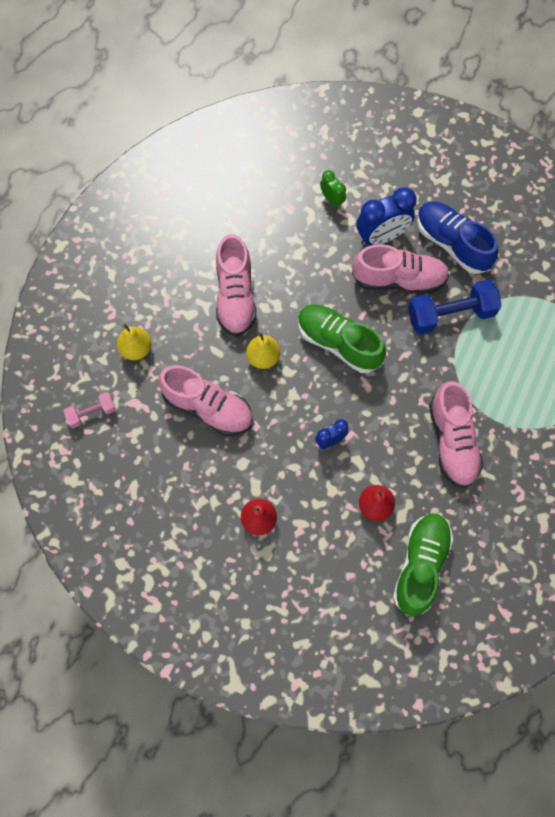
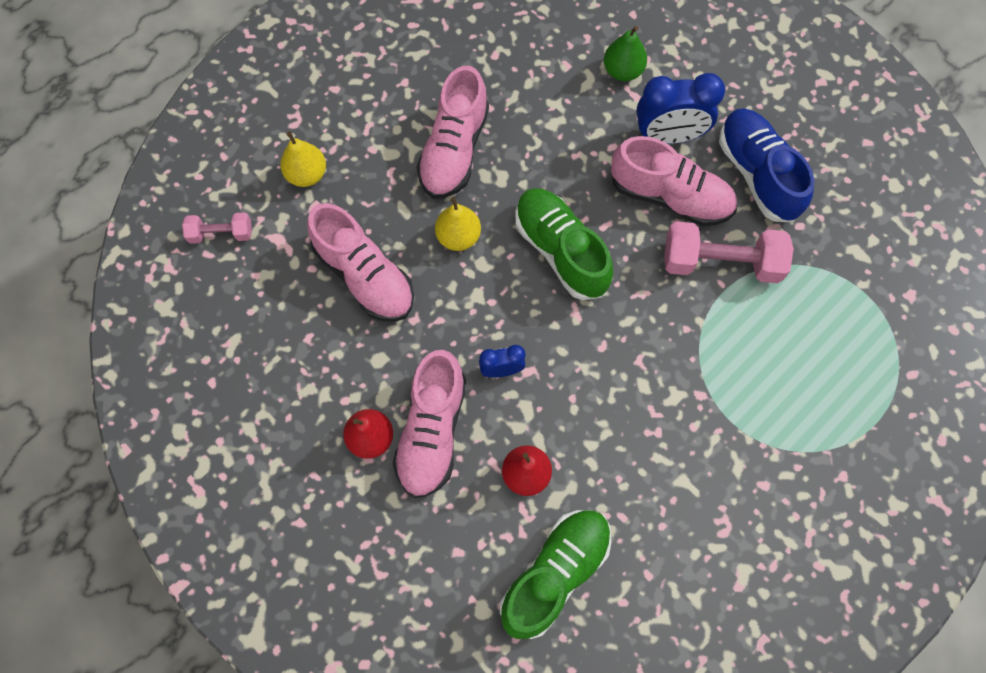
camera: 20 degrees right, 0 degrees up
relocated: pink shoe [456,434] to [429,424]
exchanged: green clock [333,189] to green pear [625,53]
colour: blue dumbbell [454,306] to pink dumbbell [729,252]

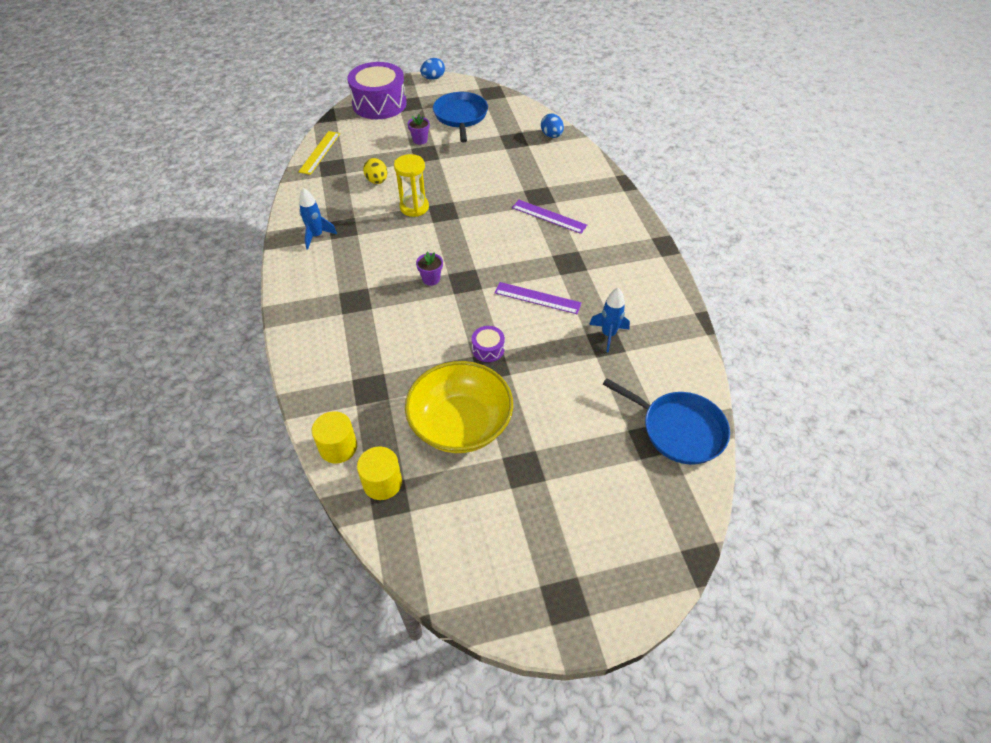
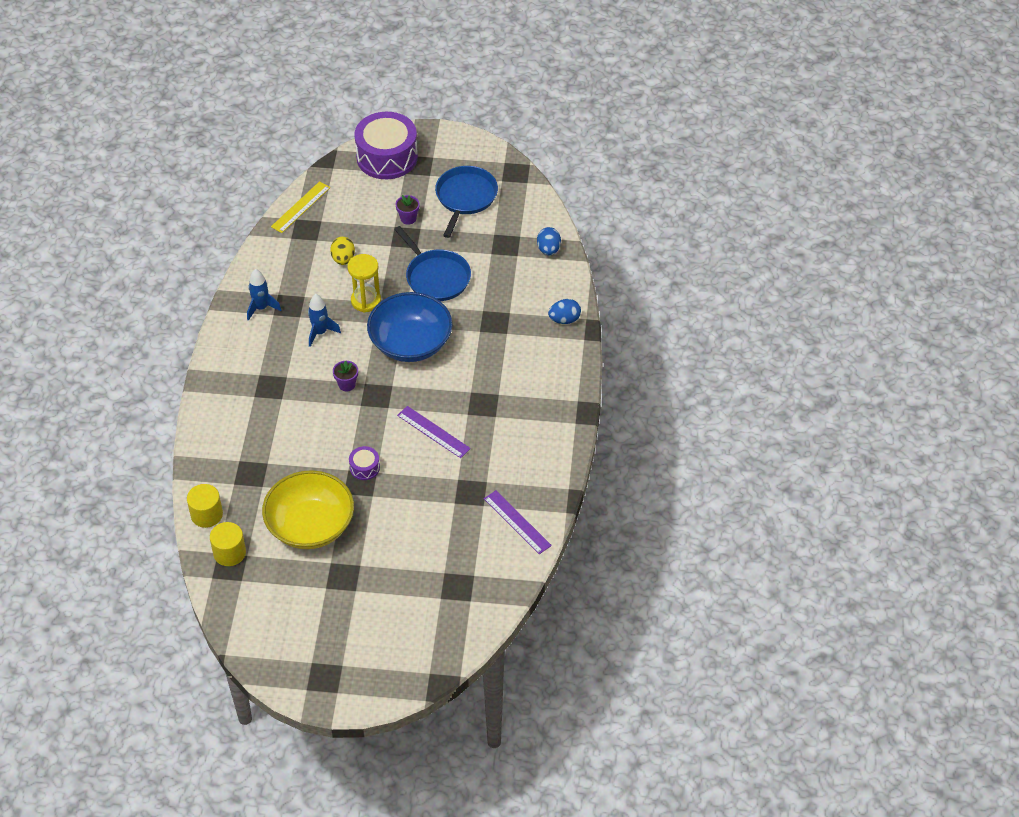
camera: 20 degrees right, 0 degrees up
appeared: blue bowl [410,327]
relocated: blue egg [432,69] to [564,311]; purple ruler [549,217] to [518,522]; blue rocket [609,320] to [324,320]; blue pan [666,421] to [432,263]

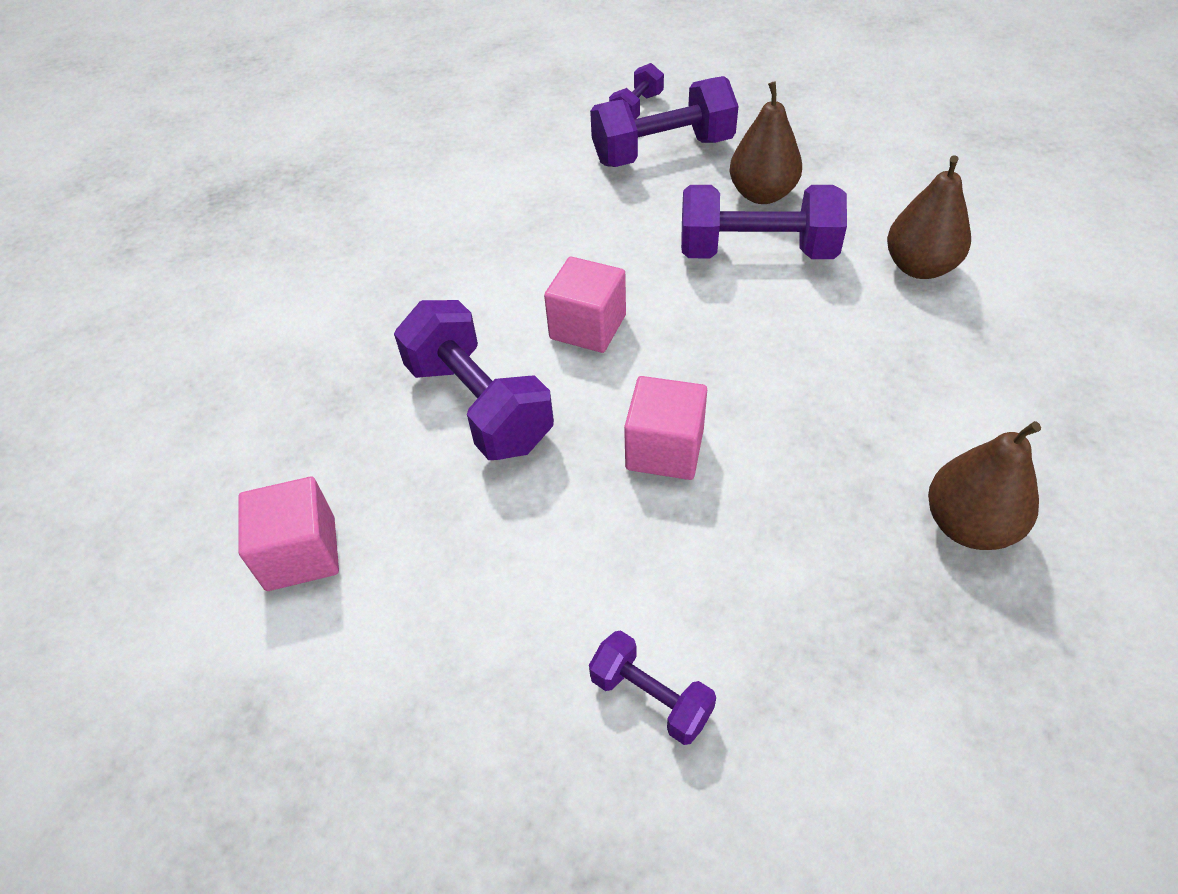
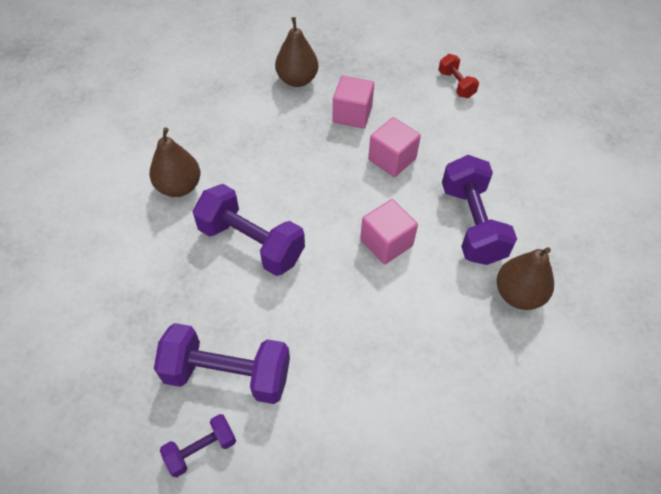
camera: 155 degrees left, 5 degrees up
relocated: brown pear [765,143] to [525,278]; pink cube [288,534] to [353,102]
colour: purple dumbbell [652,687] to red dumbbell [458,76]

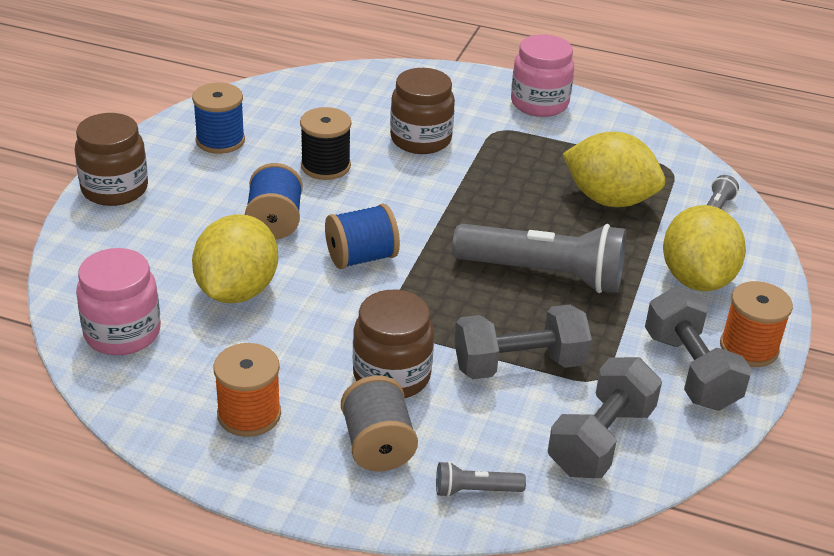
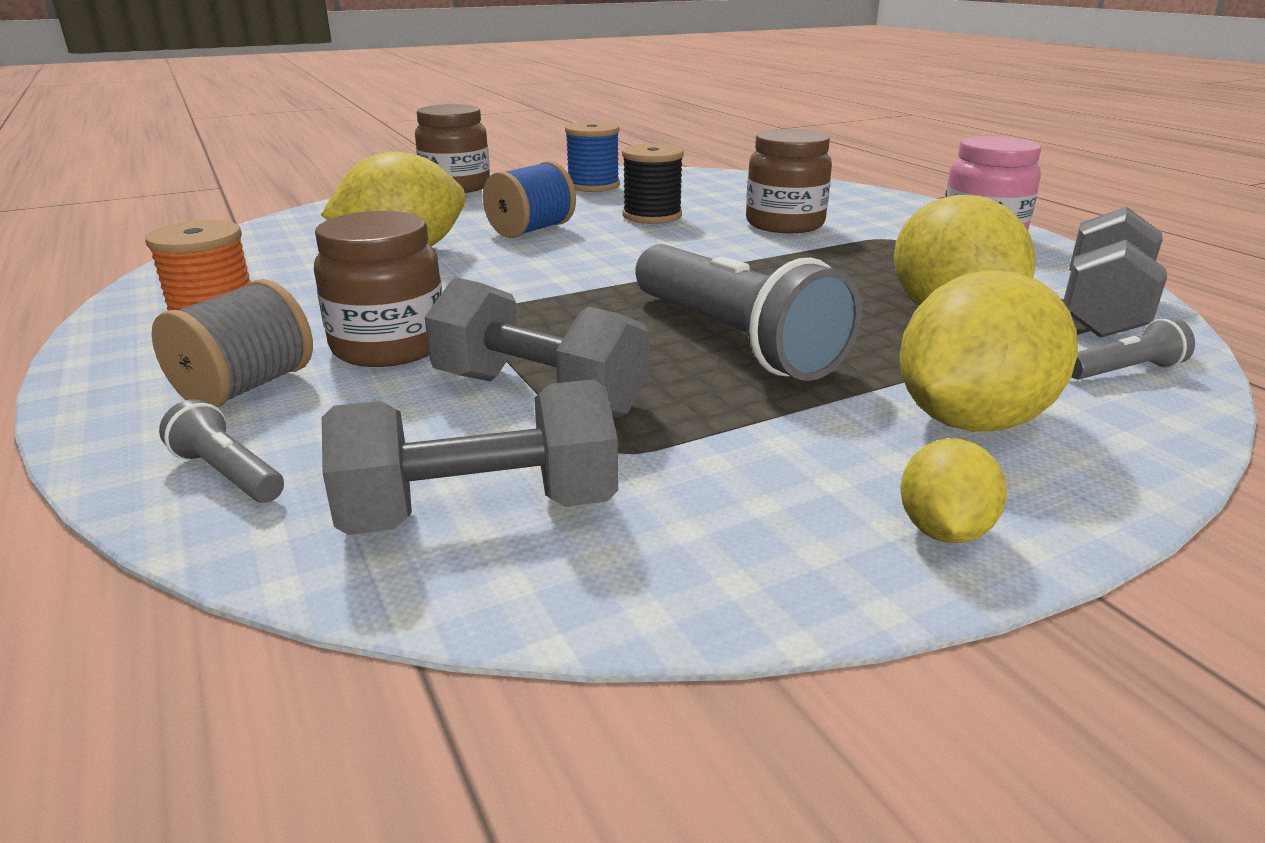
camera: 45 degrees right, 10 degrees down
missing: blue spool [362,236]; pink jar [118,301]
relocated: grey dumbbell [698,349] to [1115,272]
exchanged: orange spool [756,324] to yellow lemon [953,490]

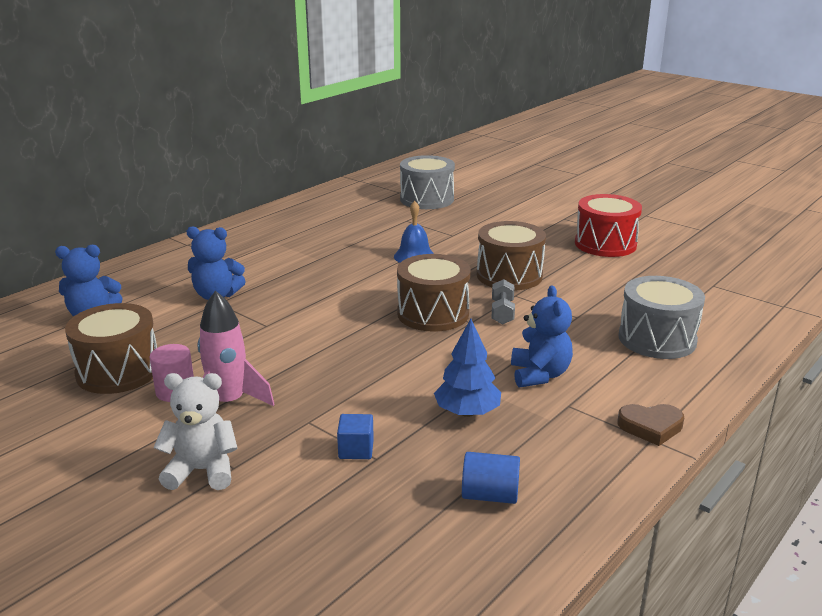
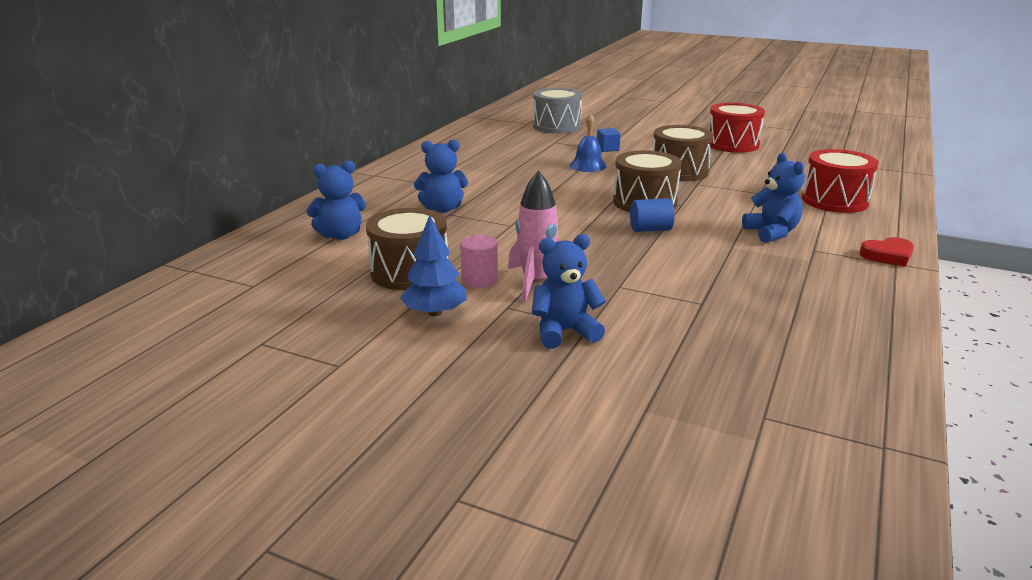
camera: 15 degrees left, 0 degrees up
missing: grey dumbbell [503,302]
relocated: blue tree [467,368] to [433,265]; blue cube [355,436] to [609,140]; blue cylinder [491,478] to [652,215]
colour: grey drum [662,317] to red drum [840,181]; white teddy bear [195,431] to blue teddy bear [569,291]; brown heart [650,425] to red heart [886,252]

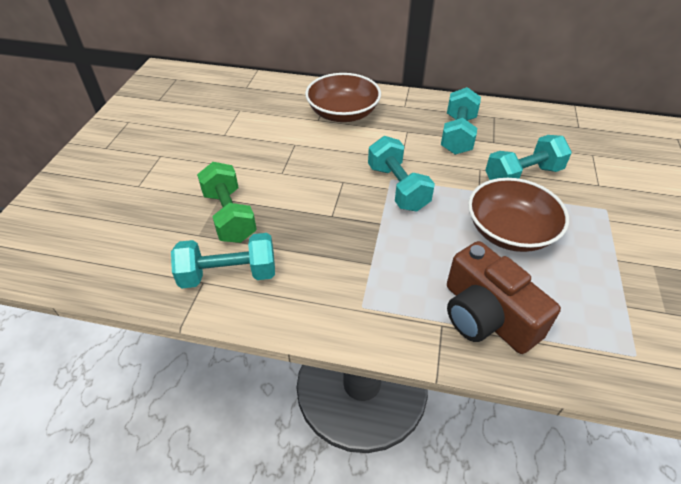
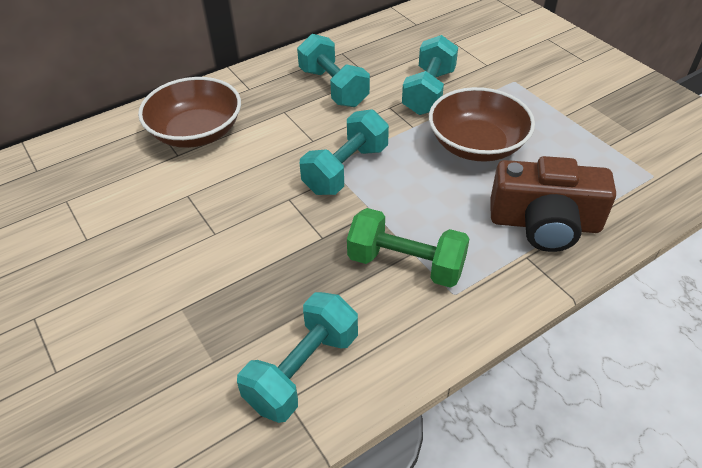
camera: 45 degrees left, 0 degrees up
relocated: green dumbbell [227,202] to [408,248]
spun: turquoise dumbbell [401,173] = [344,152] 75 degrees counterclockwise

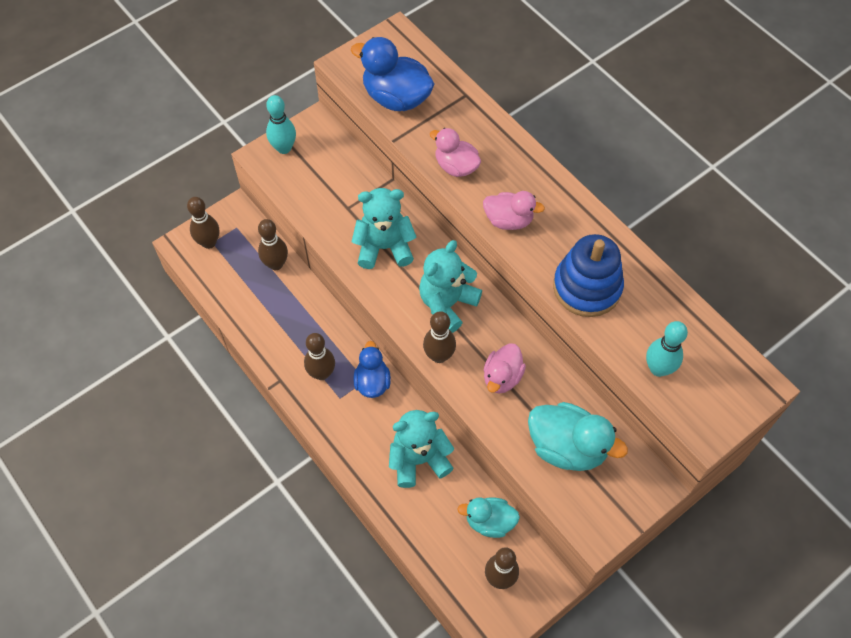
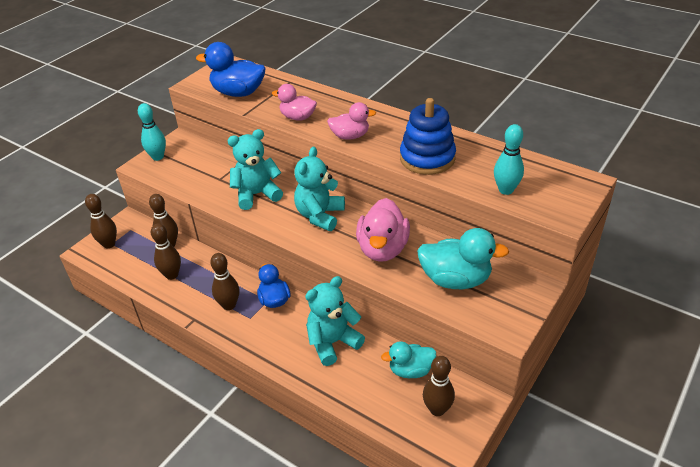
camera: 15 degrees left, 20 degrees down
relocated: brown bowling pin [439,337] to [166,251]
size: pink duck [505,369] = [383,230] x1.58

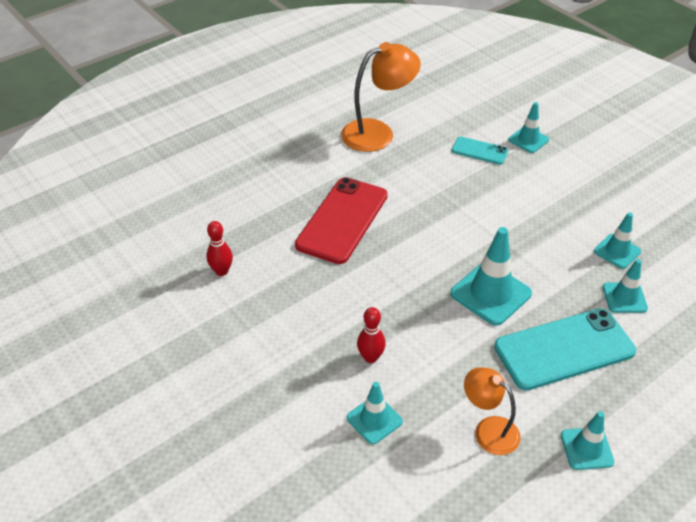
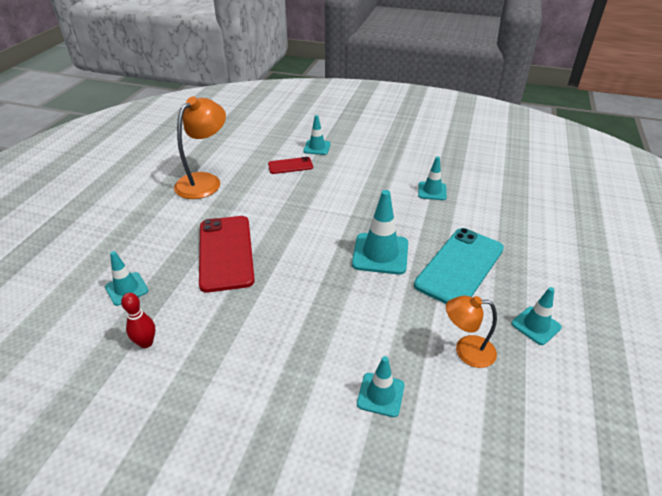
camera: 35 degrees left, 5 degrees down
missing: red bowling pin [371,335]
relocated: turquoise traffic cone [625,286] to [127,278]
colour: turquoise phone [480,151] to red phone [290,165]

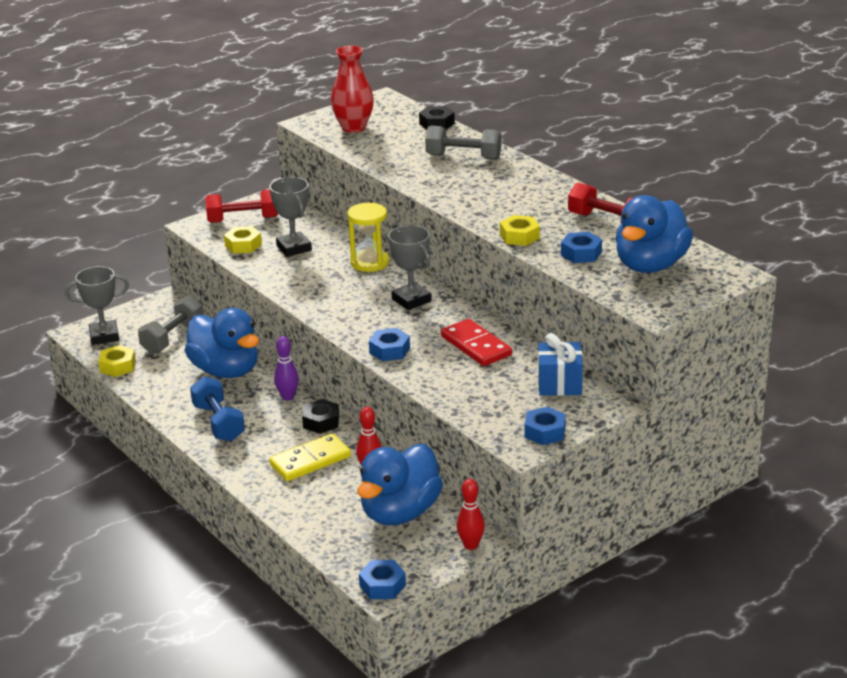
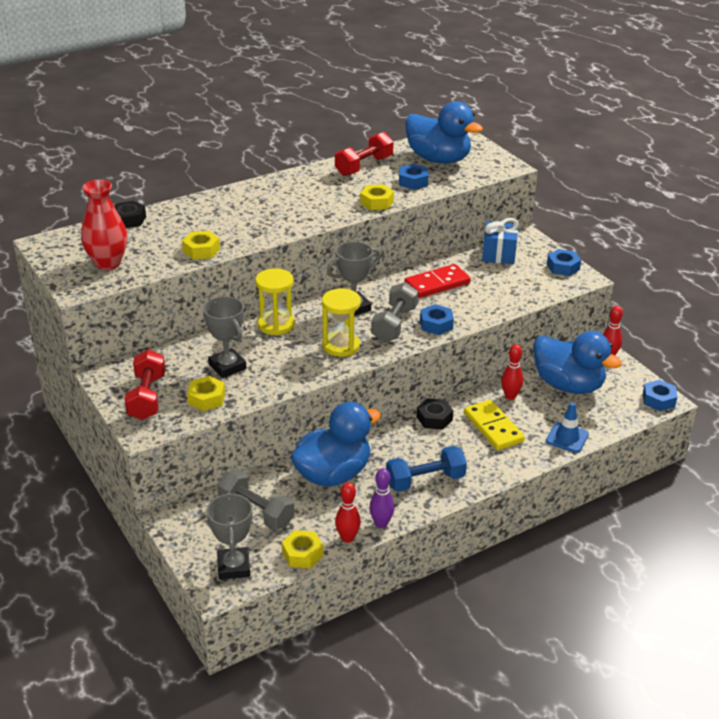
camera: 85 degrees left, 5 degrees up
appeared: yellow nut [201,245]; yellow hourglass [341,322]; blue traffic cone [567,427]; red bowling pin [348,512]
relocated: grey dumbbell [463,143] to [394,312]; purple bowling pin [286,368] to [382,498]
spun: grey trophy [290,217] = [224,337] 75 degrees clockwise

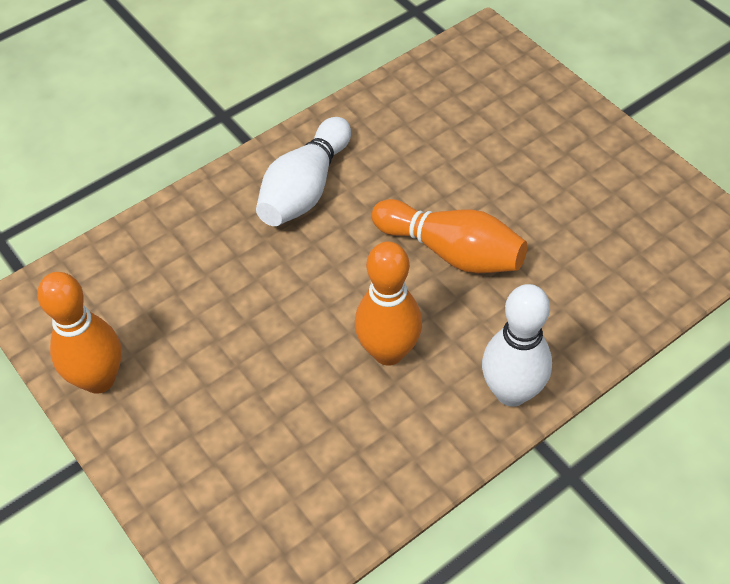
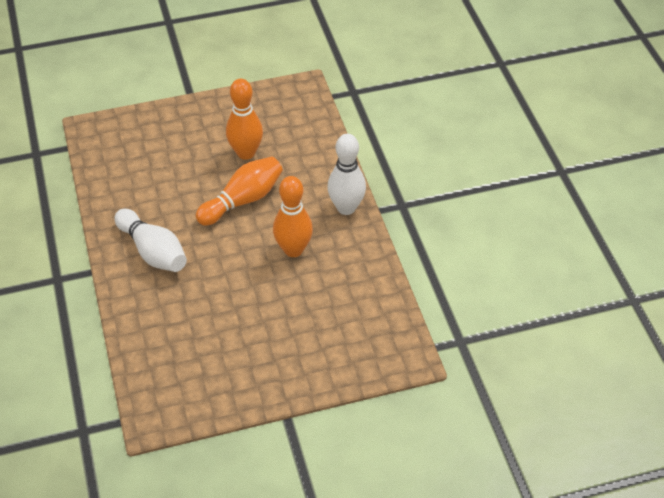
camera: 70 degrees left, 5 degrees down
relocated: orange bowling pin [79,333] to [244,119]

